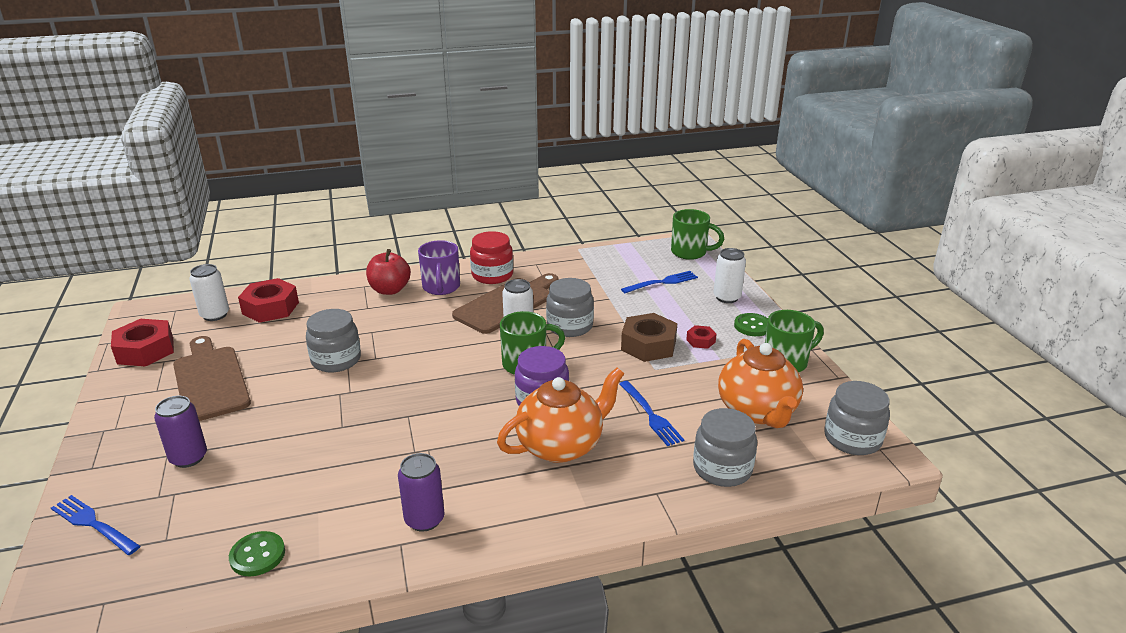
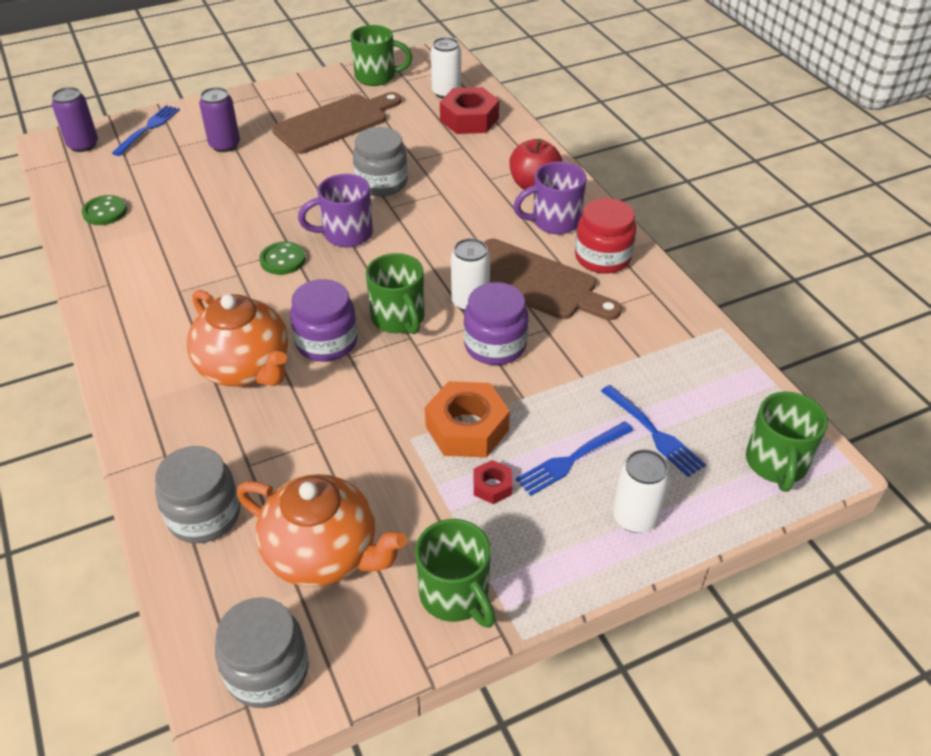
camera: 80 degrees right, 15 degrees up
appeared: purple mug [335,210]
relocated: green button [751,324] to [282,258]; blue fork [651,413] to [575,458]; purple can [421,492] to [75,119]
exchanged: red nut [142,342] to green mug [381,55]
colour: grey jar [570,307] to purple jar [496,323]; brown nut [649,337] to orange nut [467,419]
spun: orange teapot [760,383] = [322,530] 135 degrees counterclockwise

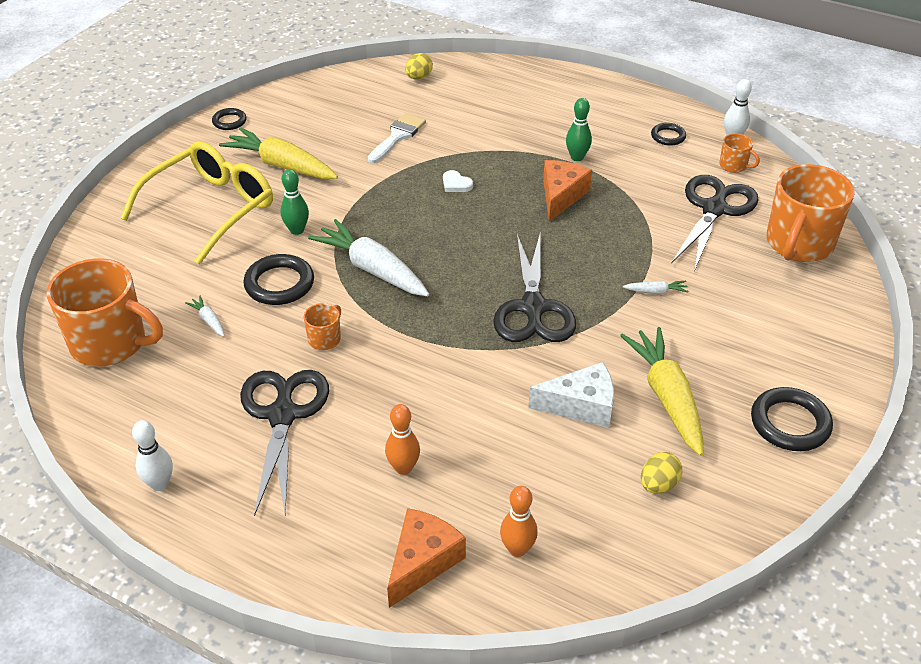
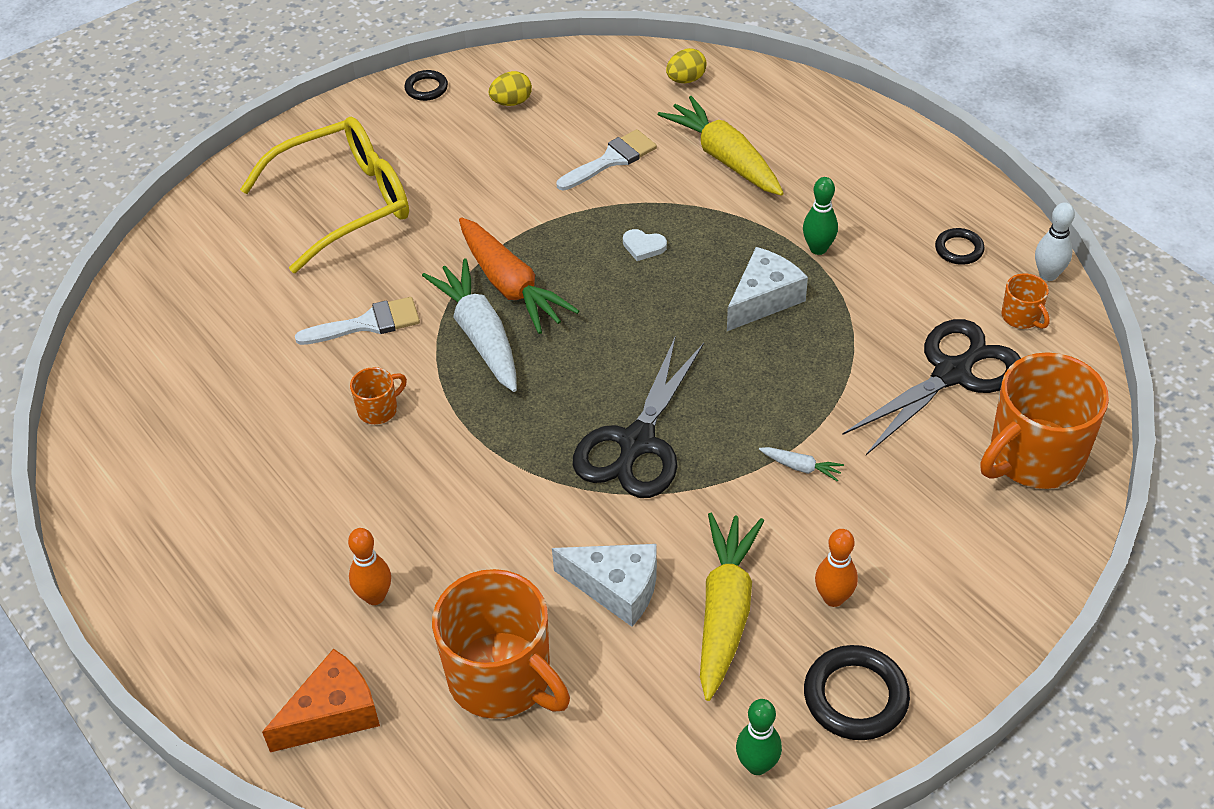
camera: 25 degrees right, 5 degrees up
missing: white carrot [205,316]; black scissors [284,443]; white bowling pin [152,455]
appeared: orange carrot [519,275]
relocated: yellow carrot [278,153] to [721,146]; green bowling pin [294,202] to [759,737]; orange mug [105,312] to [501,644]; yellow egg [661,473] to [510,88]; orange bowling pin [519,521] to [836,568]
exchanged: black ring [278,279] to white brush [357,321]
colour: orange cheese [567,191] to white cheese [767,289]
spun: white heart [458,181] = [645,245] 45 degrees counterclockwise

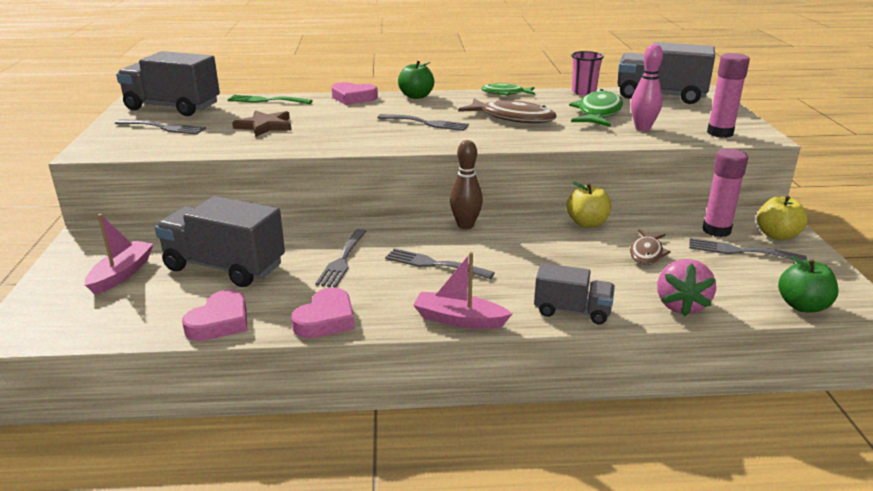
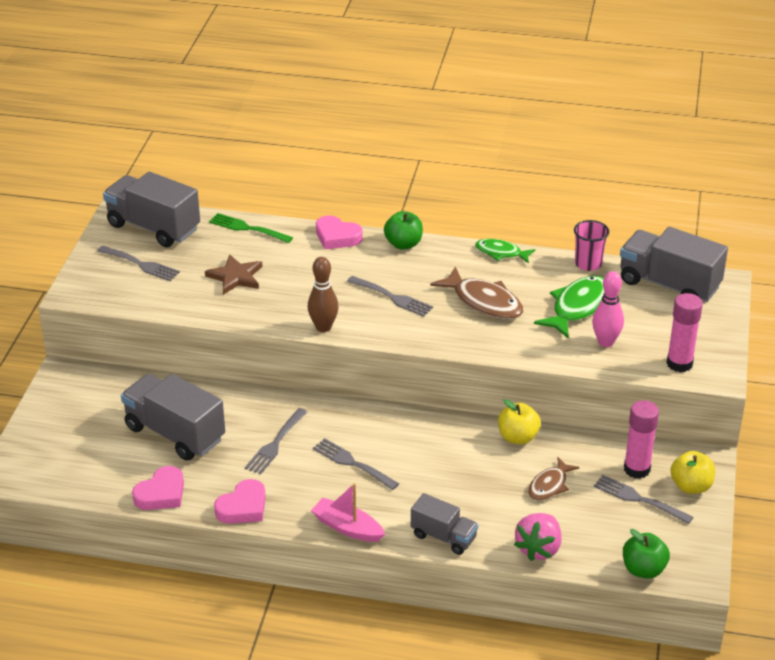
camera: 15 degrees right, 10 degrees up
missing: pink boat [119,254]
relocated: brown bowling pin [466,184] to [323,294]

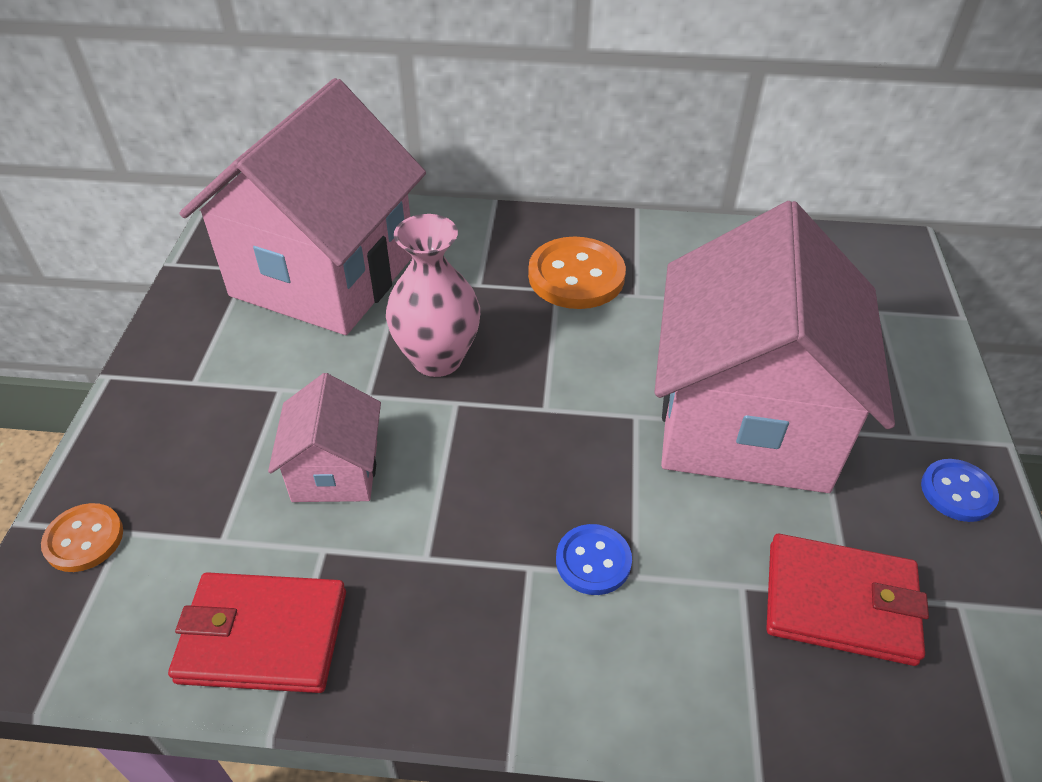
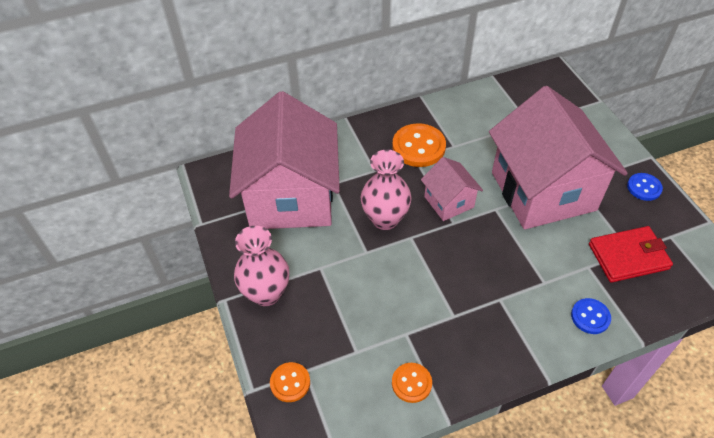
camera: 25 degrees left, 5 degrees up
appeared: pink vase [261,266]
relocated: pink house [324,437] to [452,189]; blue button [594,559] to [591,316]
exchanged: red wallet [257,632] to orange button [412,383]

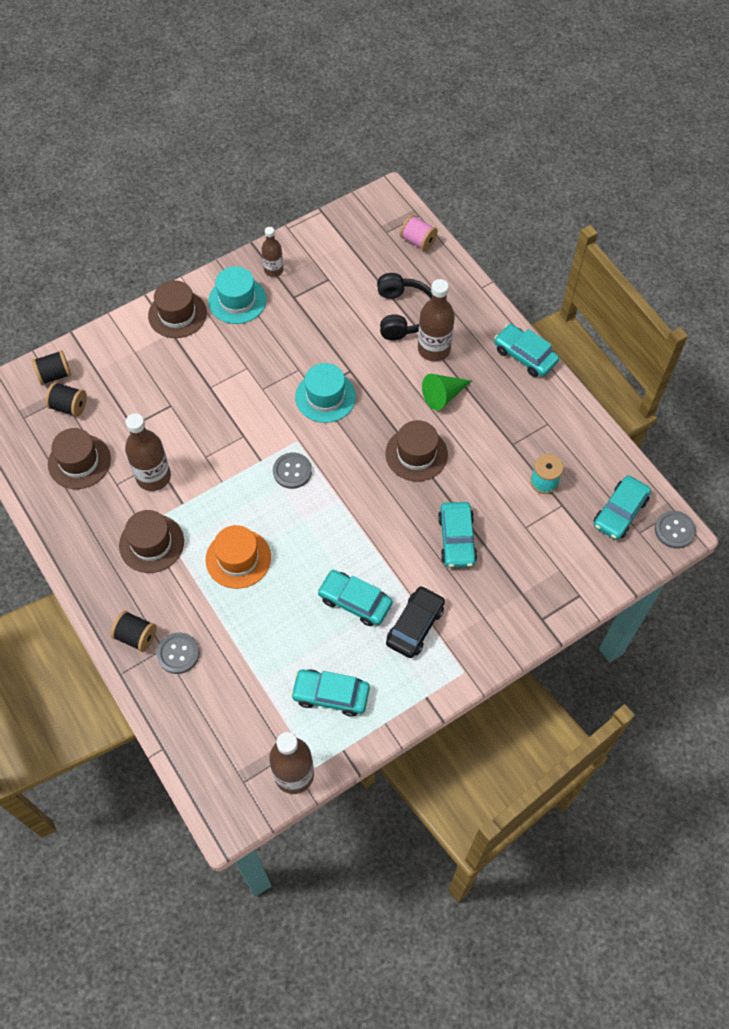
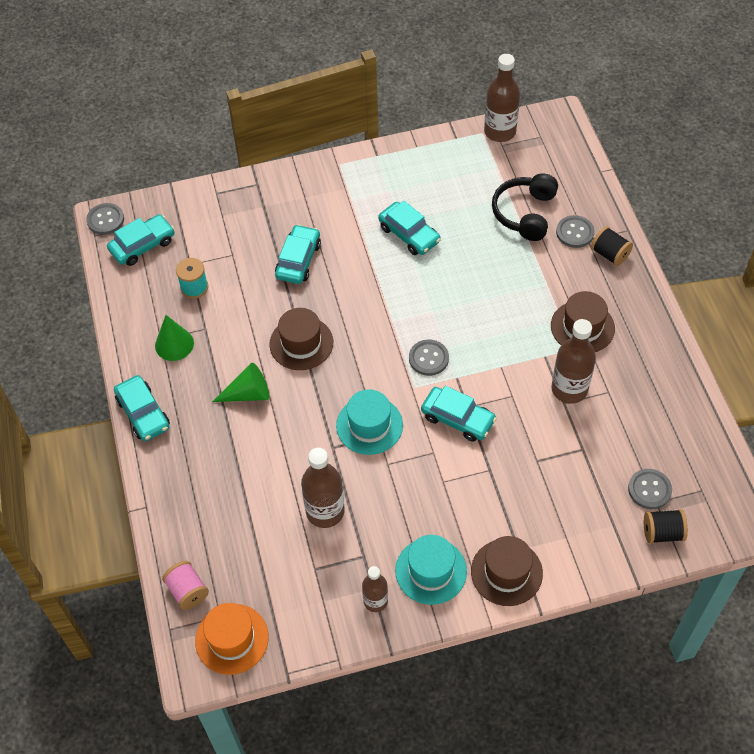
camera: 160 degrees left, 5 degrees down
missing: brown hat [79,458]; black car [415,622]
appeared: green cone [174,338]
relocated: black headphones [404,306] to [525,207]; brown bottle [436,320] to [323,487]; orange hat [238,557] to [232,639]; turquoise car [330,693] to [459,414]
exchanged: black spool [66,399] to grey button [650,489]

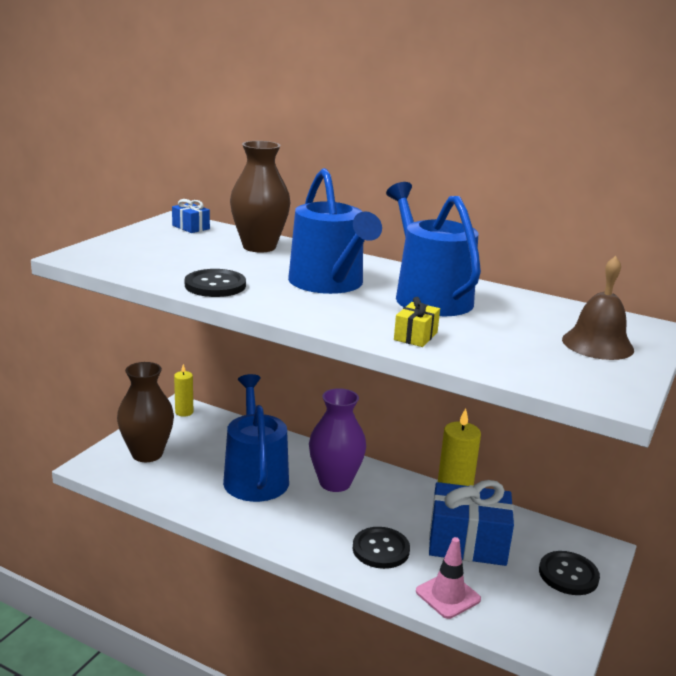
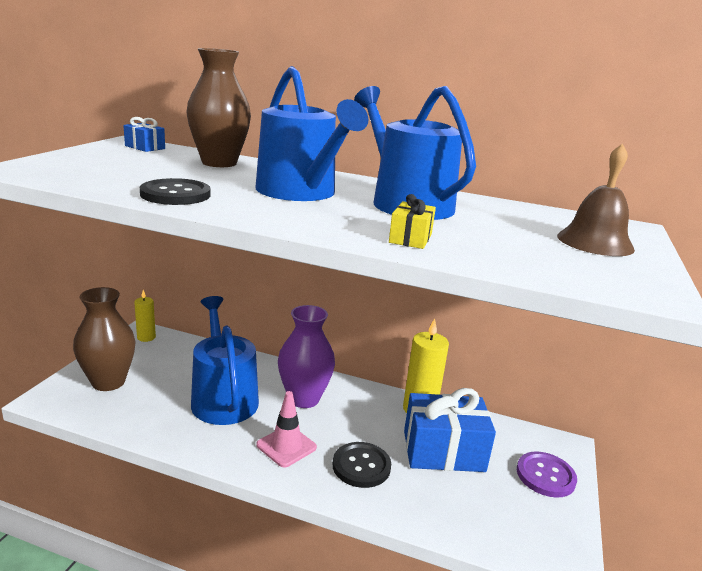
camera: 10 degrees left, 0 degrees up
relocated: pink traffic cone [448,578] to [286,429]
colour: black button [569,573] to purple button [547,475]

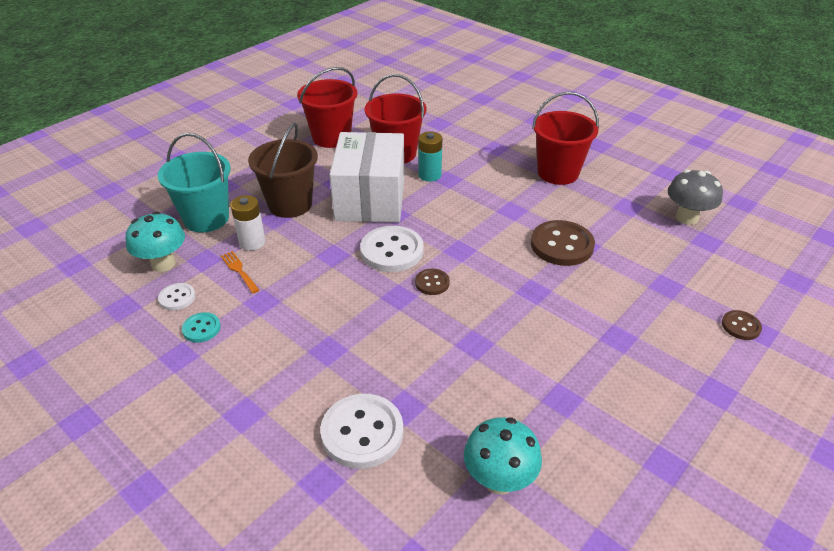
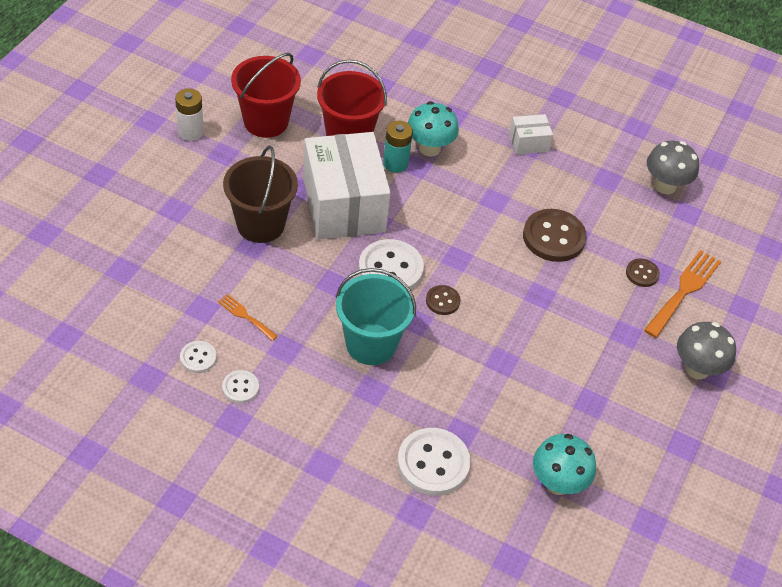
camera: 20 degrees left, 10 degrees up
appeared: orange fork [682,294]; grey mushroom [706,350]
relocated: turquoise bucket [194,182] to [376,316]; white battery [248,223] to [189,114]; turquoise mushroom [155,241] to [433,129]; brown button [742,325] to [643,272]
exchanged: red bucket [565,138] to white box [531,134]
colour: turquoise button [201,327] to white button [240,386]

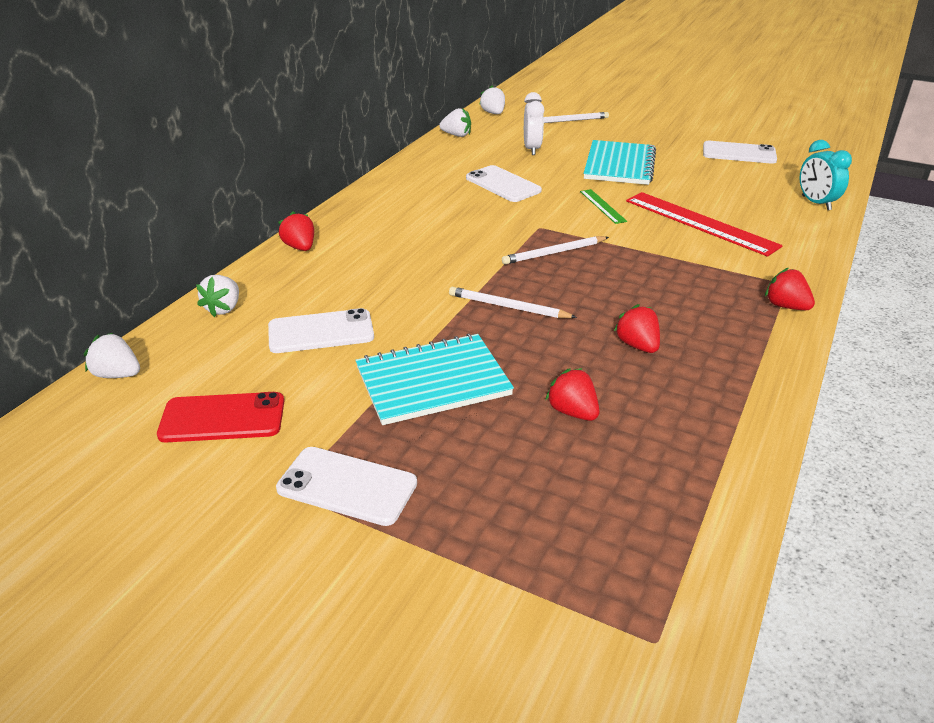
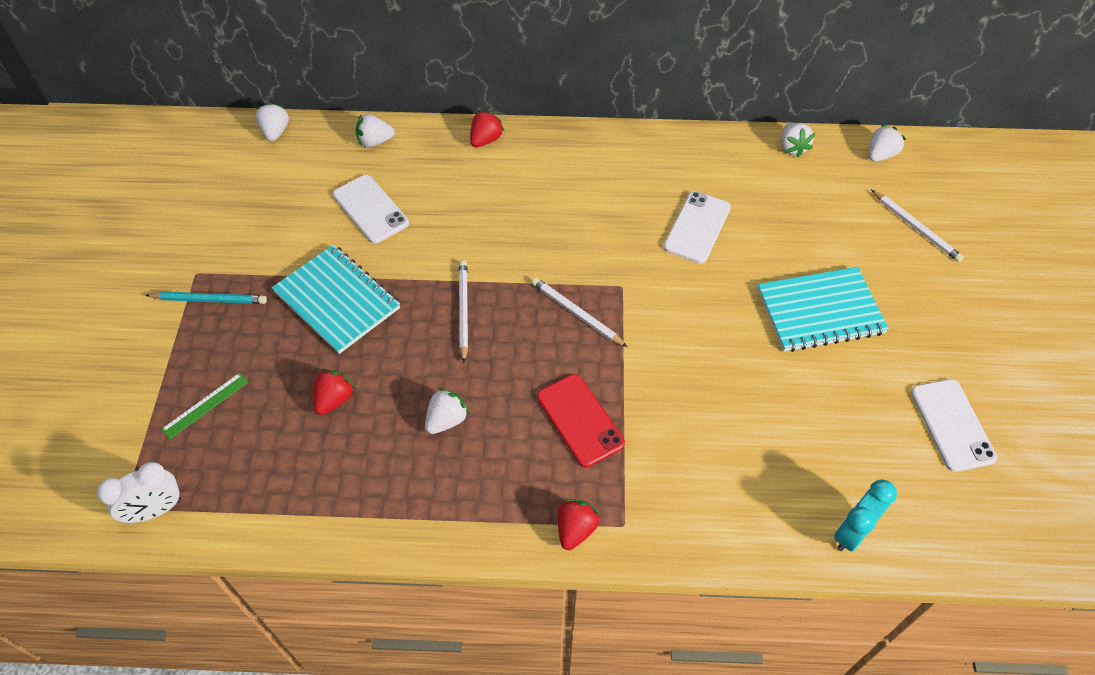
camera: 65 degrees right, 20 degrees up
missing: red ruler [704,224]
relocated: white clock [534,123] to [139,492]; green ruler [603,206] to [204,406]; red phone [220,417] to [581,420]
exchanged: white phone [346,486] to turquoise pencil [206,297]
colour: red strawberry [637,328] to white strawberry [447,411]

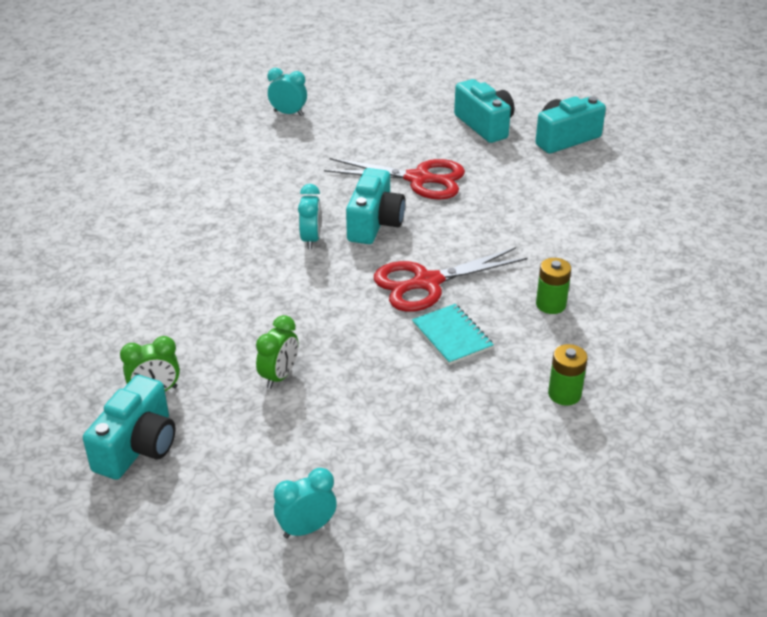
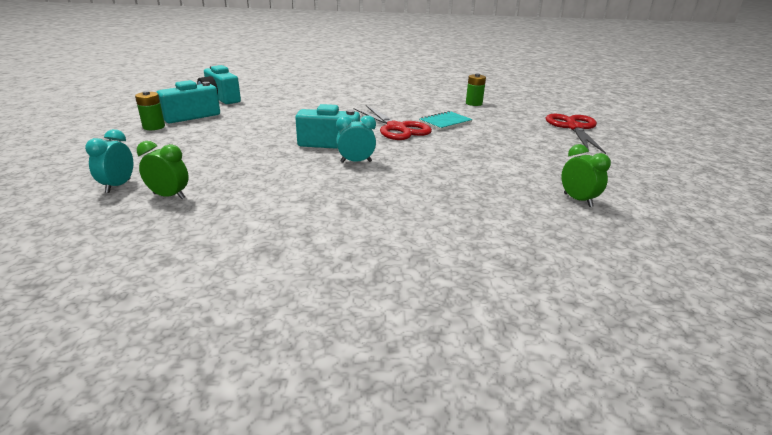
camera: 100 degrees left, 10 degrees down
missing: turquoise camera [129,427]; turquoise clock [305,503]
relocated: red scissors [394,179] to [576,134]; green battery [553,286] to [150,110]; green clock [277,352] to [163,170]

